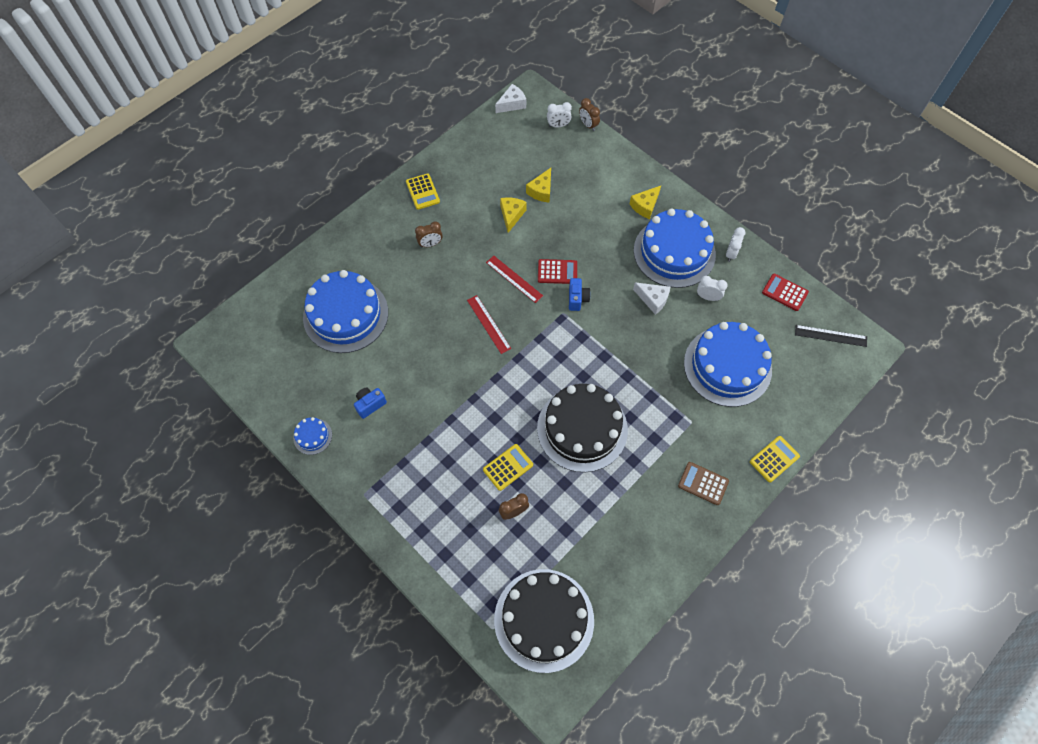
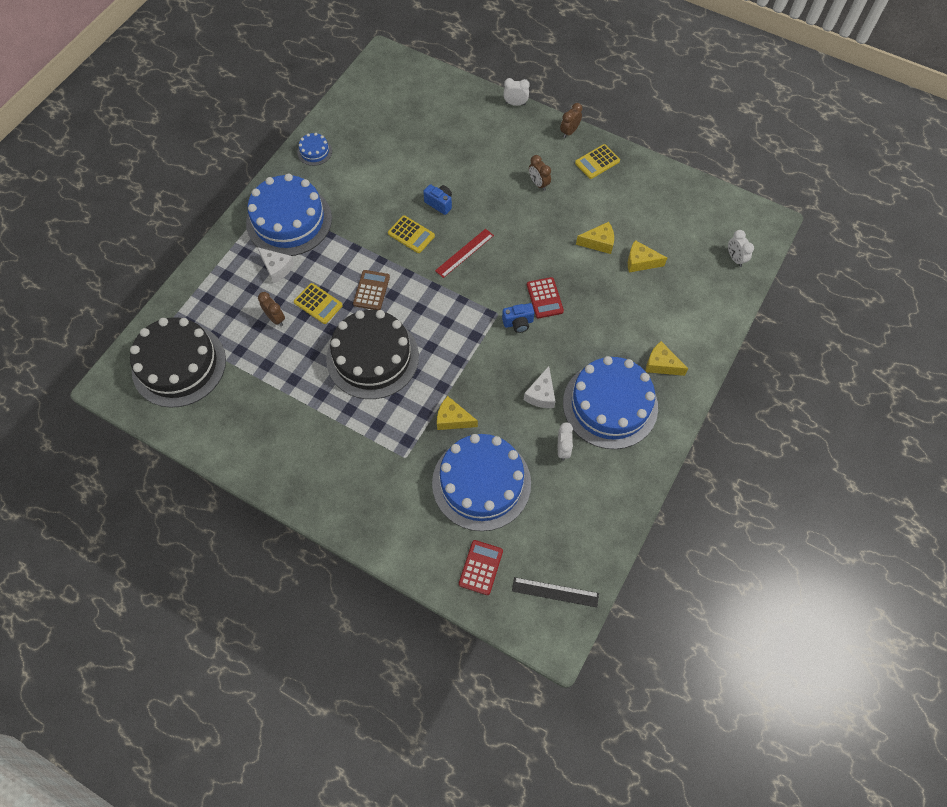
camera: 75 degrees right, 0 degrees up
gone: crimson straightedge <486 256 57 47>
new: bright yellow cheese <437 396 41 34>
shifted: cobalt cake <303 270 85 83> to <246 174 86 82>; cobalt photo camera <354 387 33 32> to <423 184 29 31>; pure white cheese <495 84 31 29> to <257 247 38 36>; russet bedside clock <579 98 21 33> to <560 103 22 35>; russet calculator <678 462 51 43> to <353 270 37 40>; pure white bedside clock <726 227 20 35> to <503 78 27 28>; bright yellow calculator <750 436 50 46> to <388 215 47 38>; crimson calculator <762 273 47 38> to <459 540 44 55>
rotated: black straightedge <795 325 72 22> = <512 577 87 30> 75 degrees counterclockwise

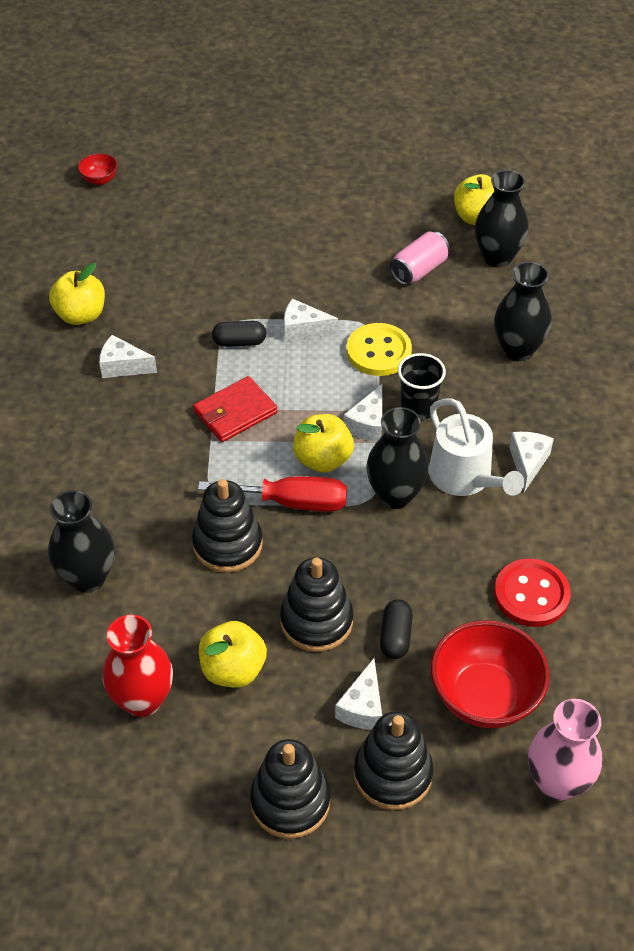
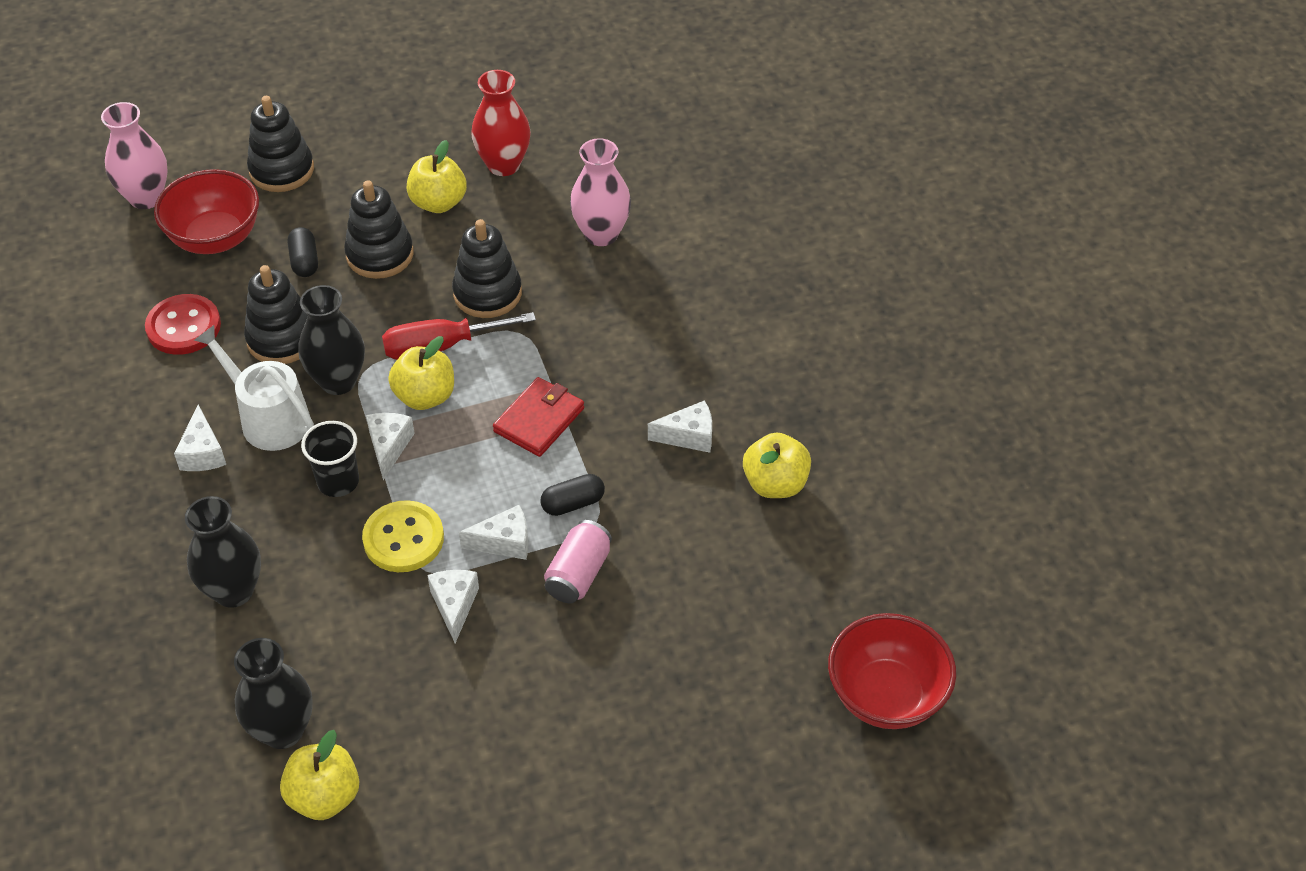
camera: 160 degrees right, 0 degrees up
shifted: black ring stacker <250 739 80 100> to <244 265 64 99>; pure white cheese <335 658 47 72> to <427 570 52 73>; rosy can <390 231 60 54> to <544 520 68 83>
repainted: black vase <48 490 66 103> to rosy vase <570 138 61 108>
scaled: crimson serving bowl <78 153 40 32> = <828 613 128 116> x2.14

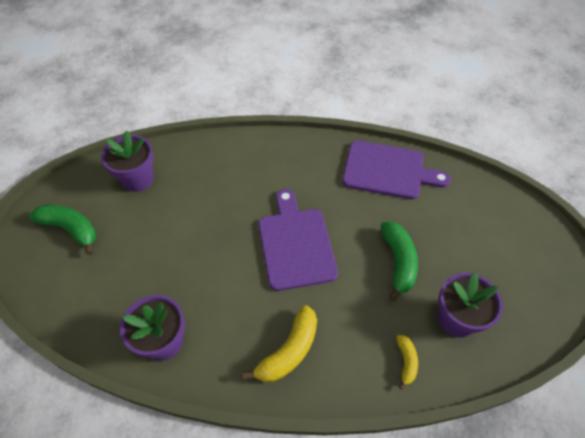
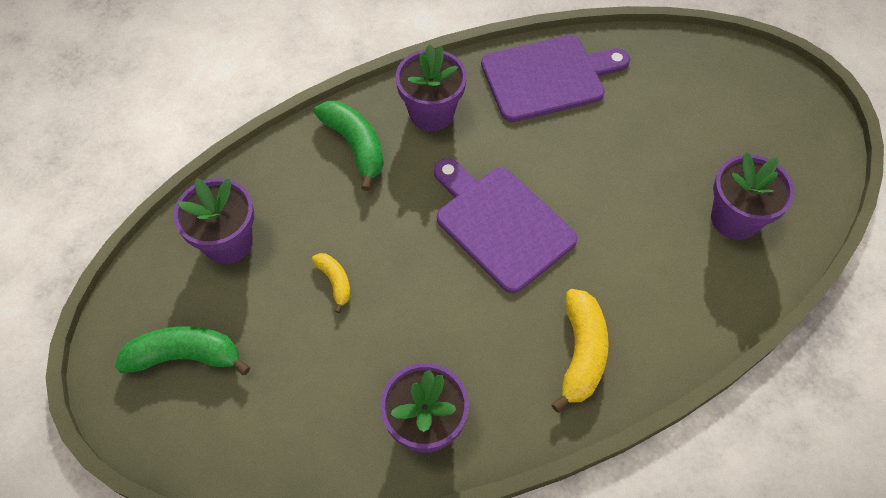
camera: 30 degrees left, 5 degrees up
new: purple plant pot <396 44 71 87>
shifted: green toy banana <381 222 37 79> to <314 101 70 90>; bright yellow toy banana <397 335 21 55> to <312 253 38 60>

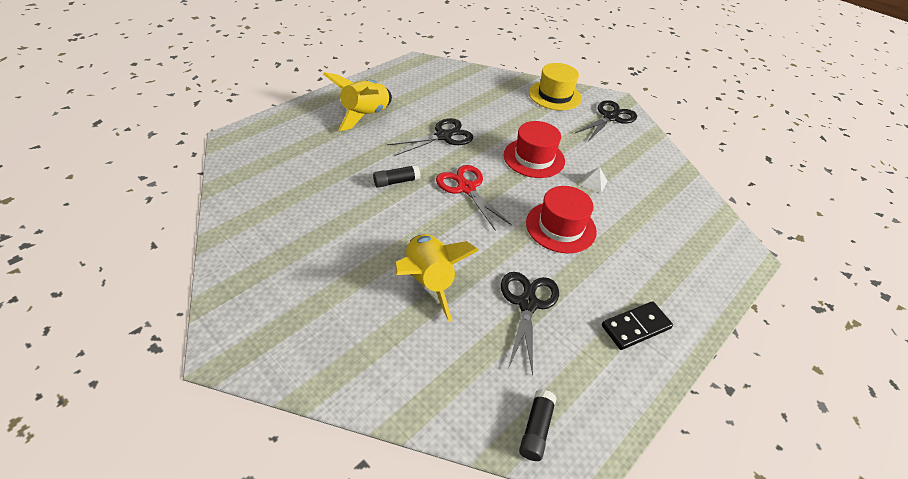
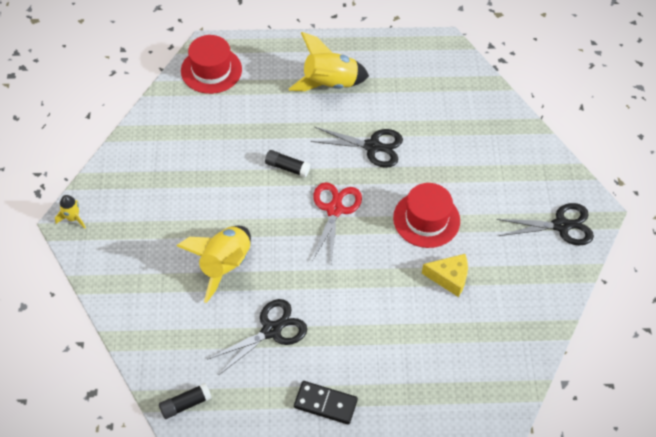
camera: 45 degrees right, 10 degrees up
gone: bright yellow hat <529 63 53 47>
new: bright yellow rocket <55 195 31 34>
shifted: crimson hat <526 186 71 67> to <181 35 61 59>
swapped: pure white pyramid shape <580 167 28 26> to bright yellow cheese <422 254 46 43>

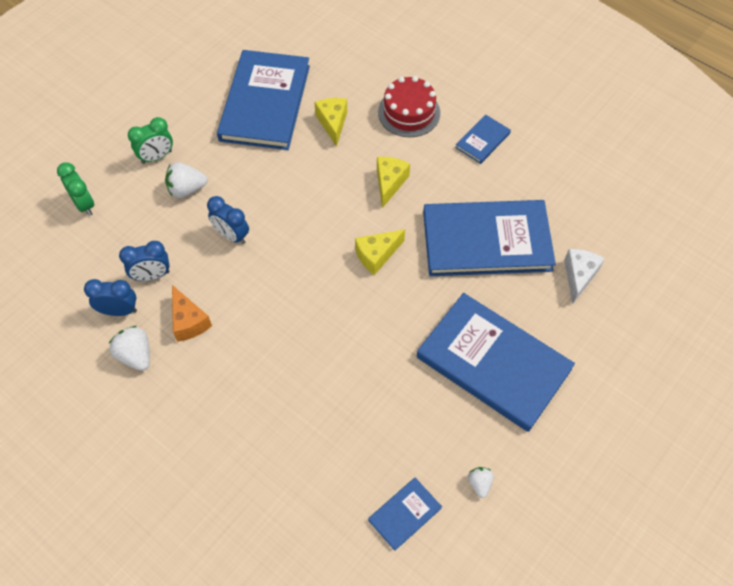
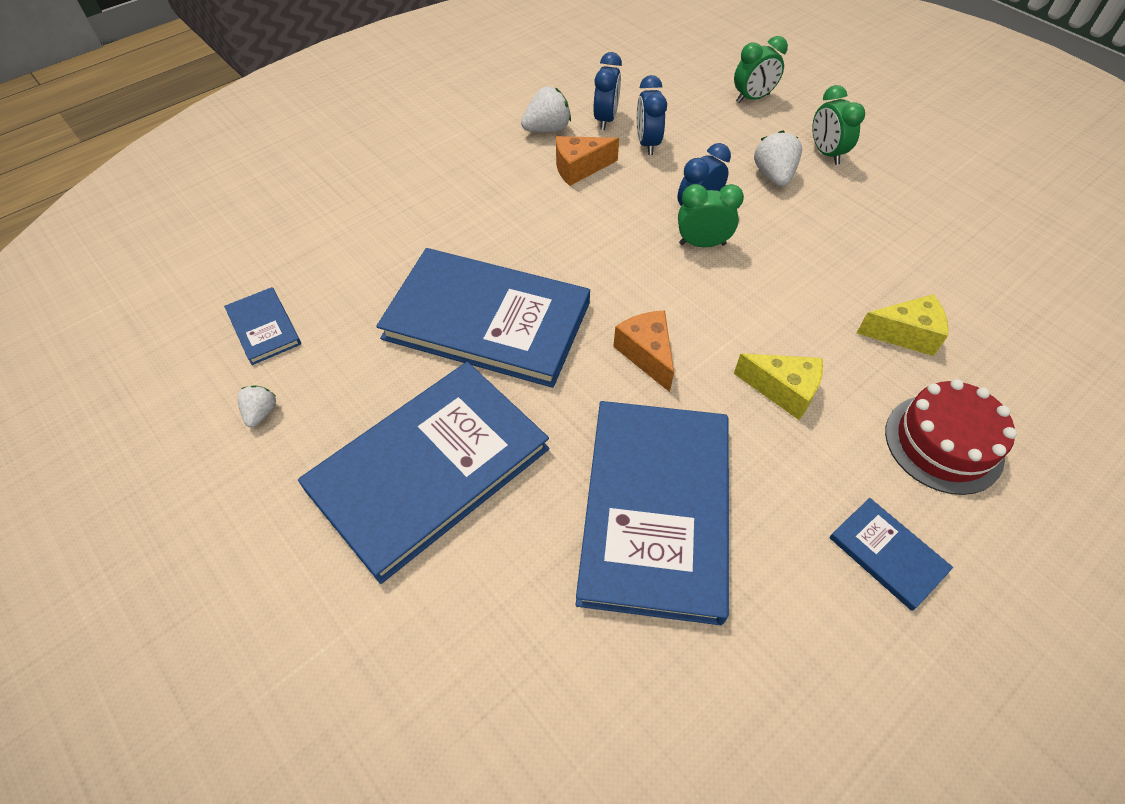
camera: 100 degrees right, 5 degrees down
gone: pure white cheese <564 249 41 55>
new: green bedside clock <678 184 66 63>
shifted: cobalt hardback <217 50 93 100> to <376 248 214 140>
repainted: bright yellow cheese <355 229 50 46> to bright orange cheese <613 310 61 82>
rotated: pure white toy strawberry <468 467 26 31> = <237 386 39 41> 90 degrees counterclockwise

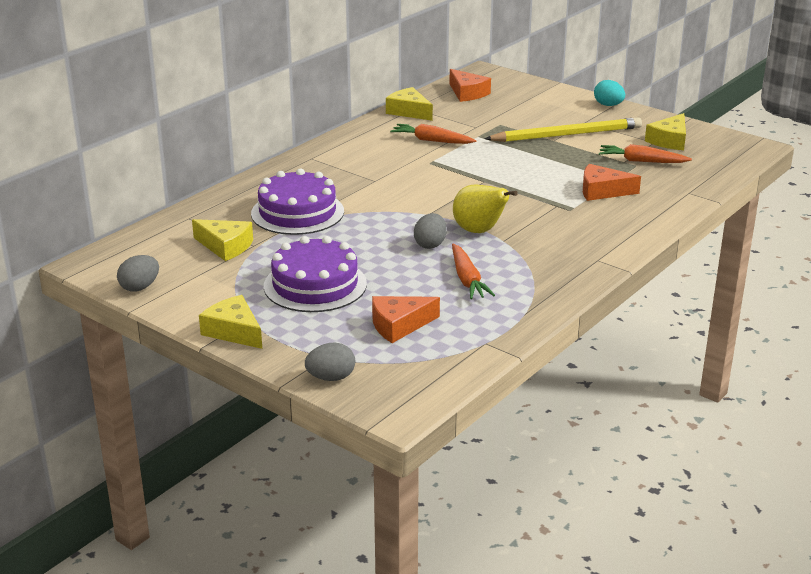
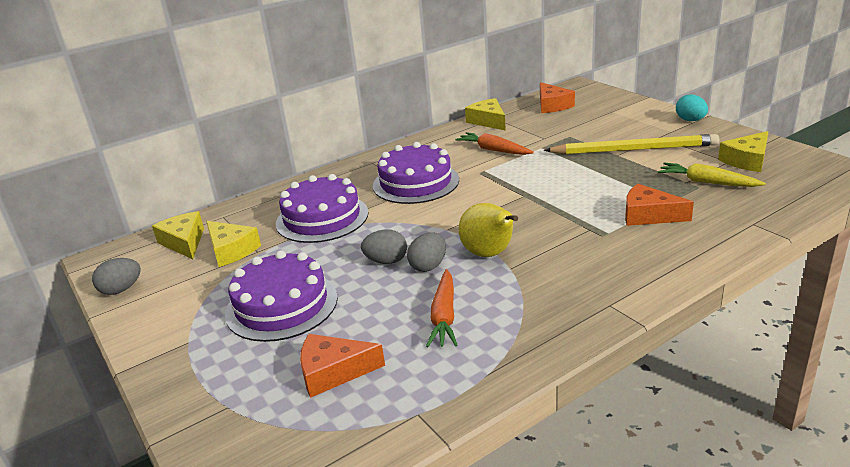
camera: 20 degrees right, 0 degrees up
new: purple cake <373 142 86 62>
shifted: bright yellow cheese <199 295 63 54> to <152 211 52 48>; ash-grey toy egg <305 342 50 39> to <361 229 46 35>
repainted: bright orange carrot <599 144 93 19> to bright yellow carrot <658 163 108 24>

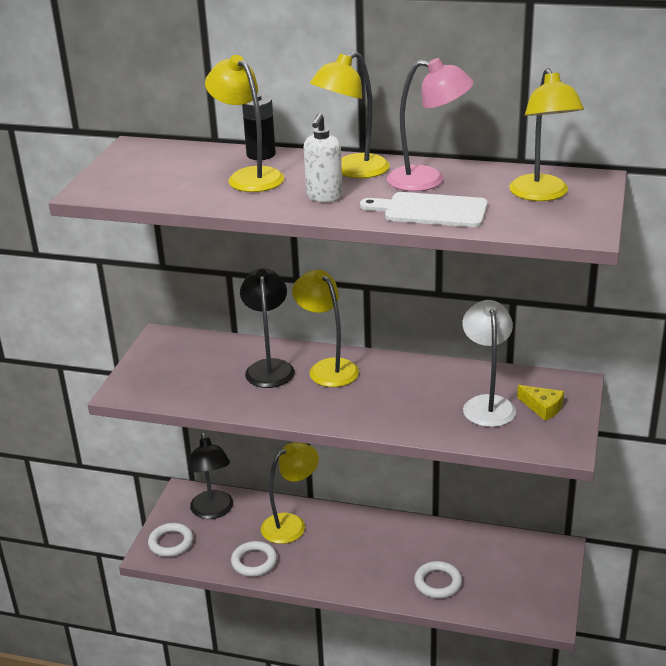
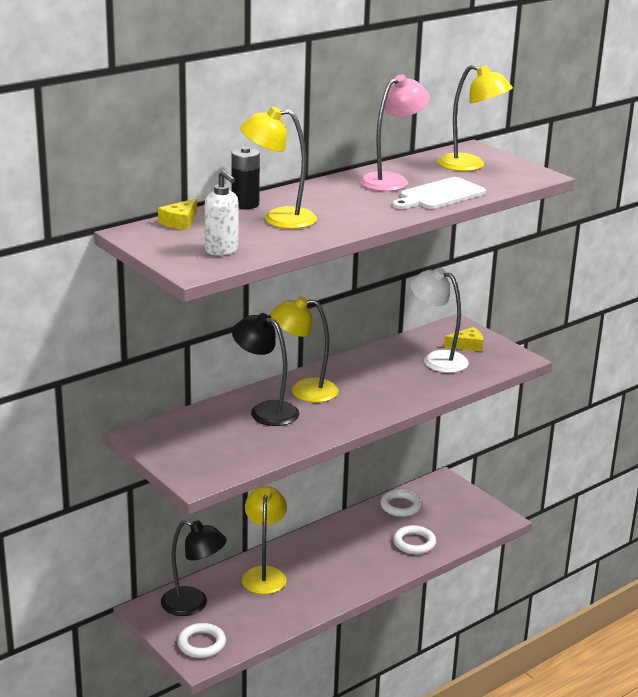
camera: 55 degrees left, 5 degrees down
gone: bright yellow lamp <310 51 80 127>
new: bright yellow cheese <158 198 39 32>
shifted: pure white torus <231 541 46 36> to <380 490 42 27>; pure white soap pump <304 113 39 89> to <205 170 33 86>

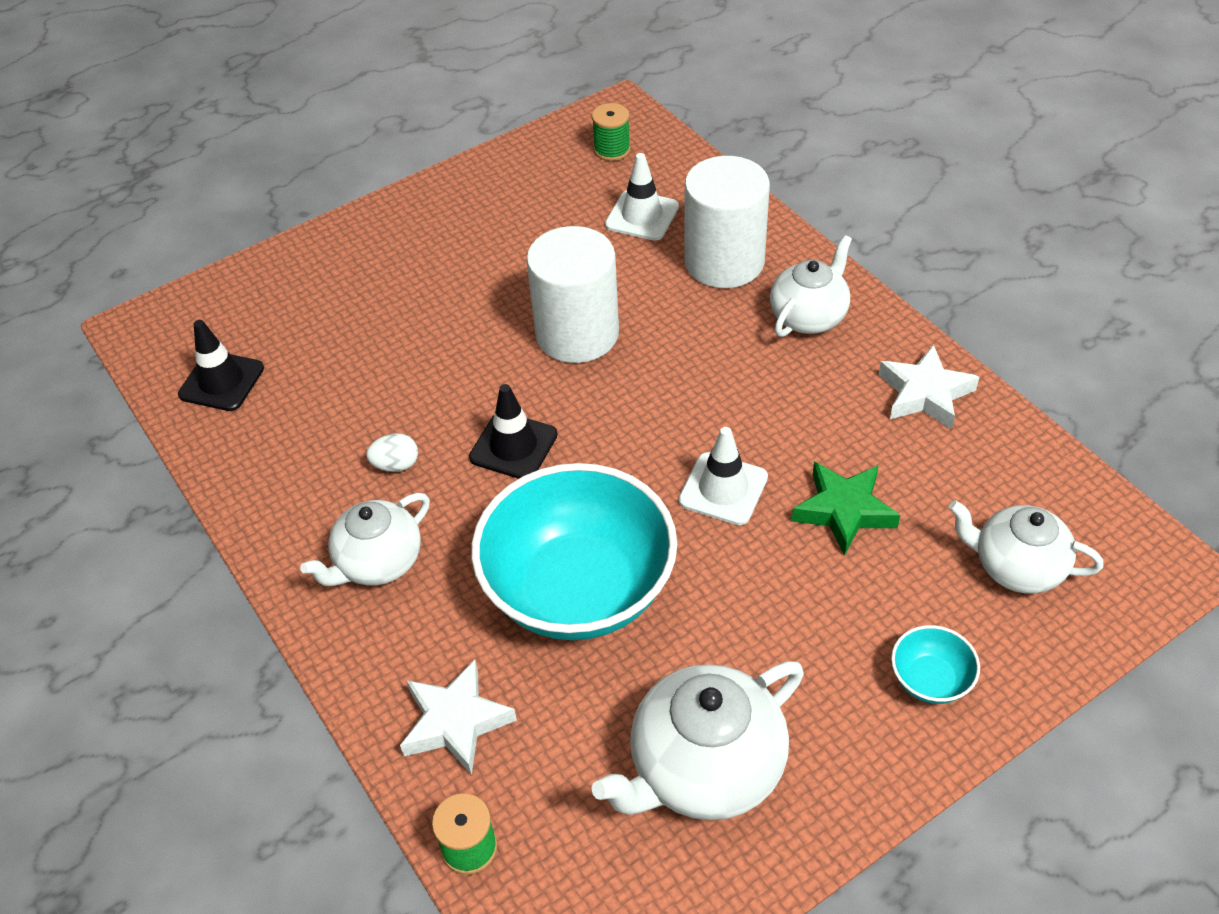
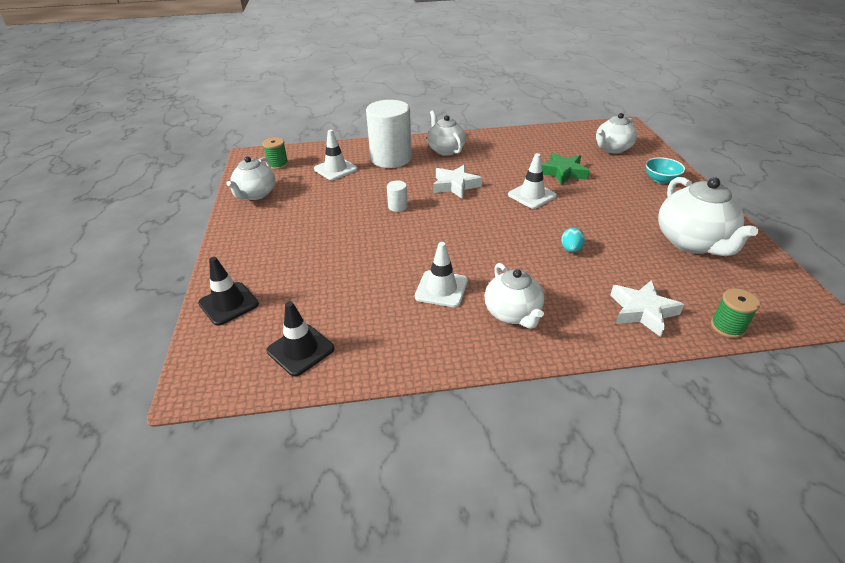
camera: 65 degrees left, 10 degrees down
new: pure white teapot <226 156 50 44>
shifted: black safety cone <469 384 89 95> to <198 257 61 69>; pure white star <879 344 100 85> to <433 165 49 34>
swapped: pure white toy egg <366 433 52 39> to pure white safety cone <415 242 53 65>; teal serving bowl <471 463 206 177> to teal toy egg <561 228 24 24>
scaled: pure white cylinder shape <526 226 93 137> = <387 181 21 31> x0.41

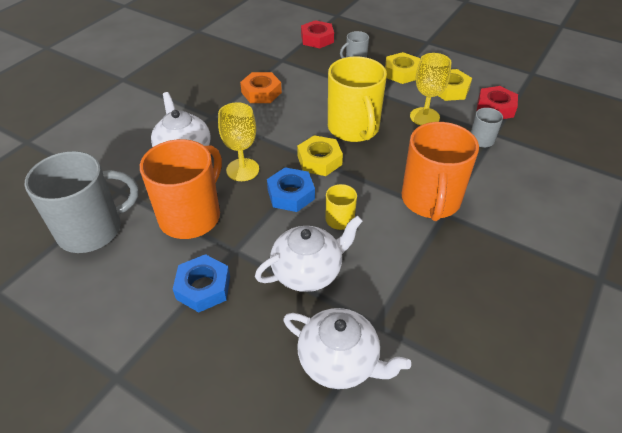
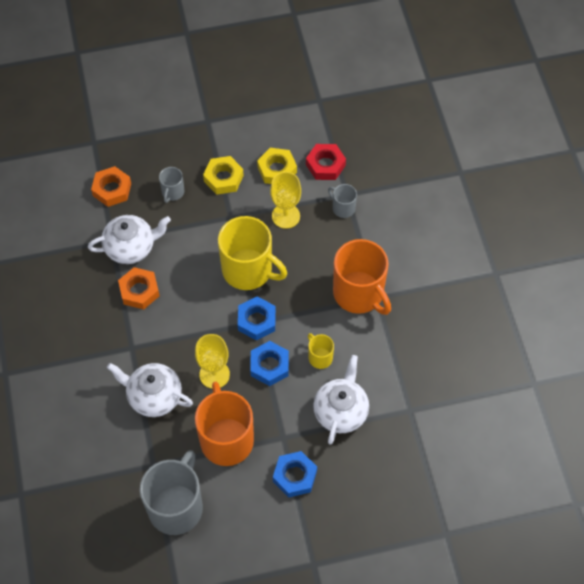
camera: 45 degrees left, 15 degrees up
shifted: pure white teapot <283 308 128 81> to <88 215 83 49>
repainted: bright yellow hex nut <297 135 46 41> to cobalt hex nut <238 296 38 44>; crimson hex nut <301 20 33 29> to bright orange hex nut <91 166 40 41>

